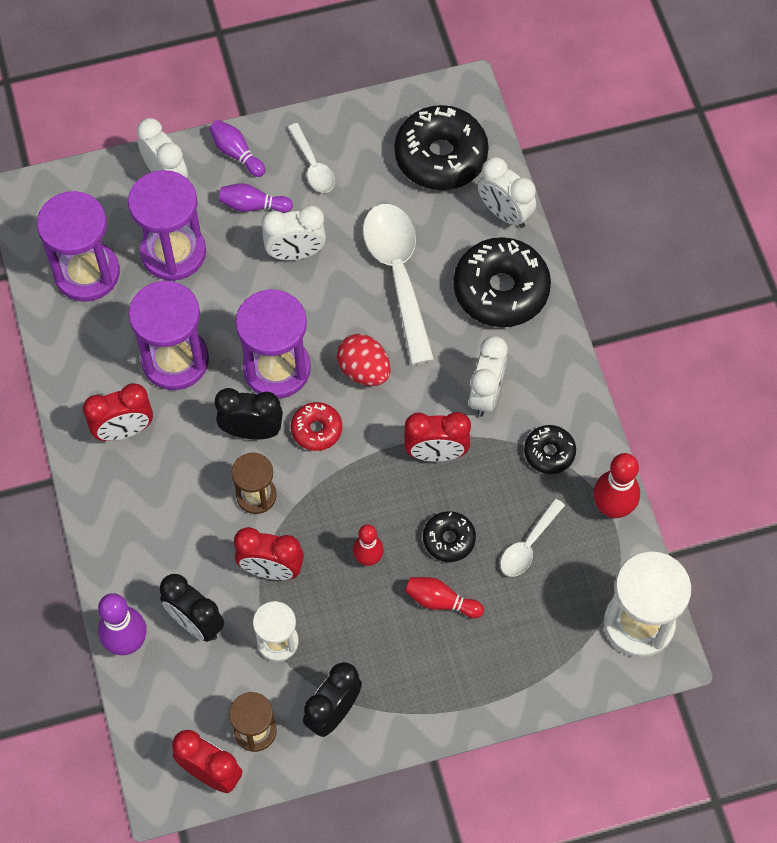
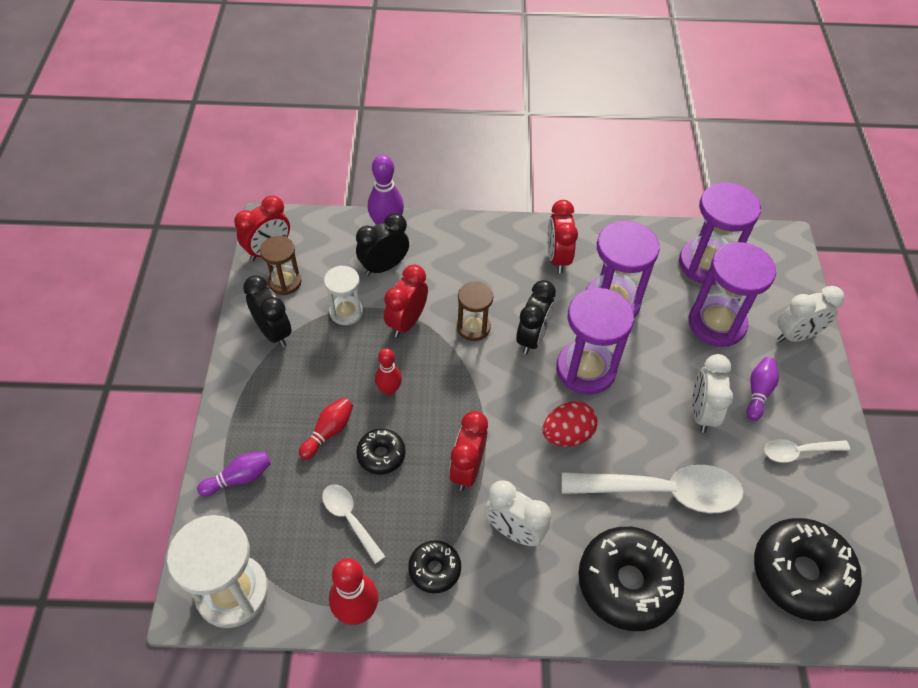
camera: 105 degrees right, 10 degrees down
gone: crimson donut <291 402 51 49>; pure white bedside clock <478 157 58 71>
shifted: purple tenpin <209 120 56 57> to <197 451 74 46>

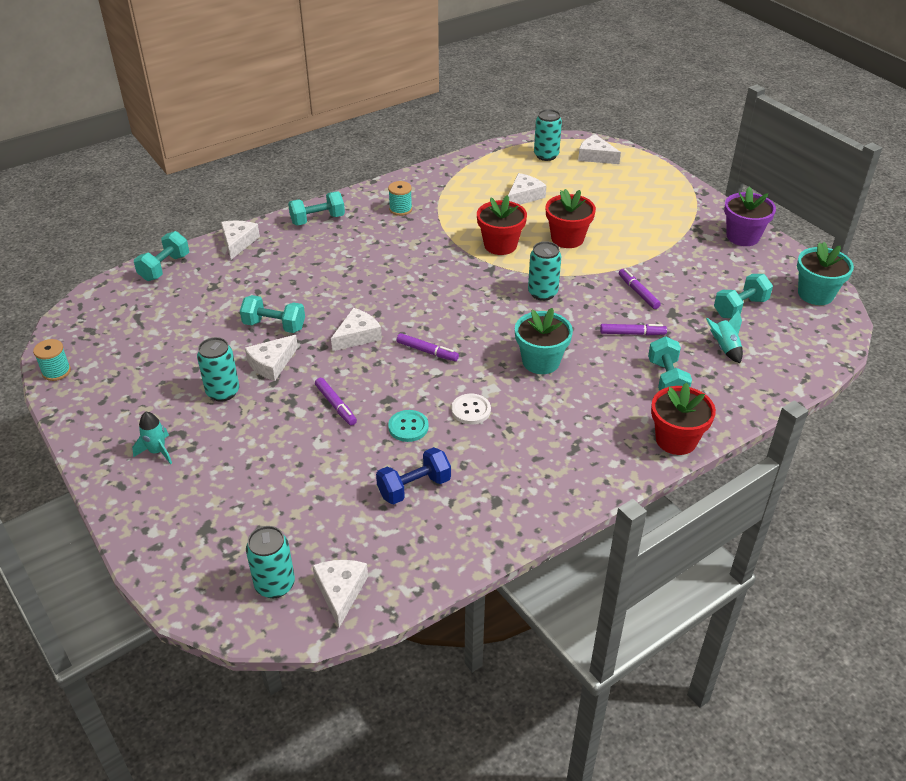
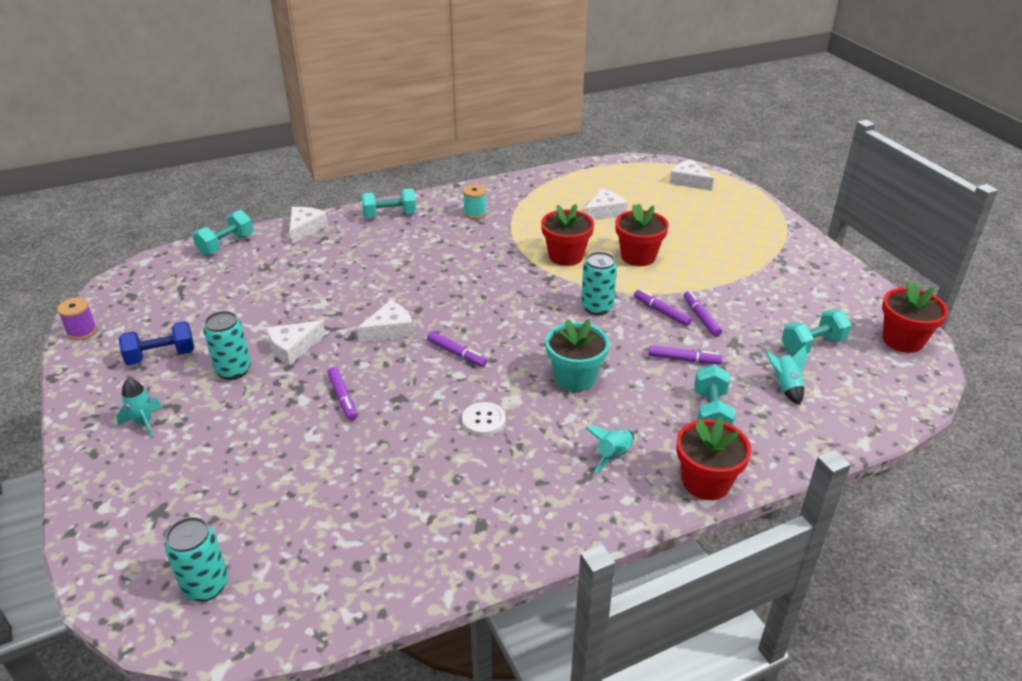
camera: 10 degrees right, 5 degrees down
gone: teal hand weight <240 295 65 38>; pure white cheese <312 560 56 68>; teal button <388 410 41 32>; teal can <534 109 28 52>; purple plant pot <724 186 52 60>
new: teal rocket <586 426 48 48>; purple marker pen <634 289 58 37>
shifted: cobalt hand weight <376 447 75 58> to <118 321 77 44>
repainted: teal bobbin <33 339 38 42> to purple bobbin <57 298 40 42>; teal plant pot <797 242 57 63> to crimson plant pot <882 282 66 71>

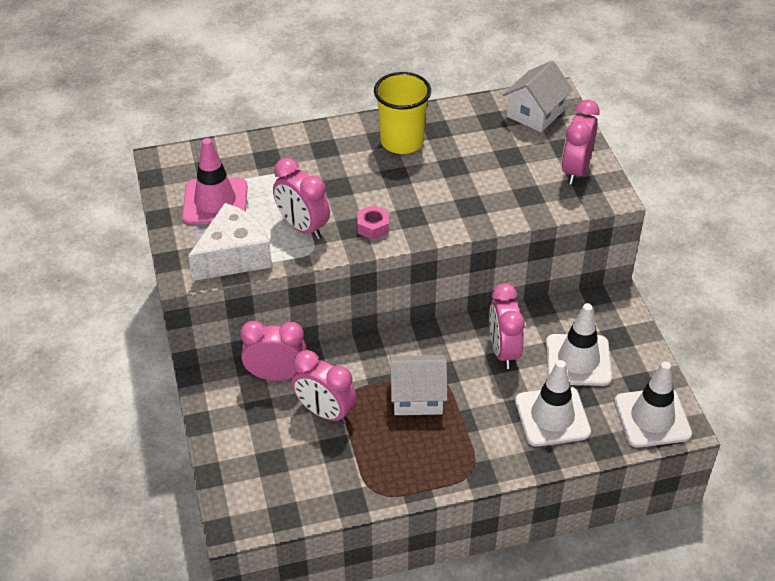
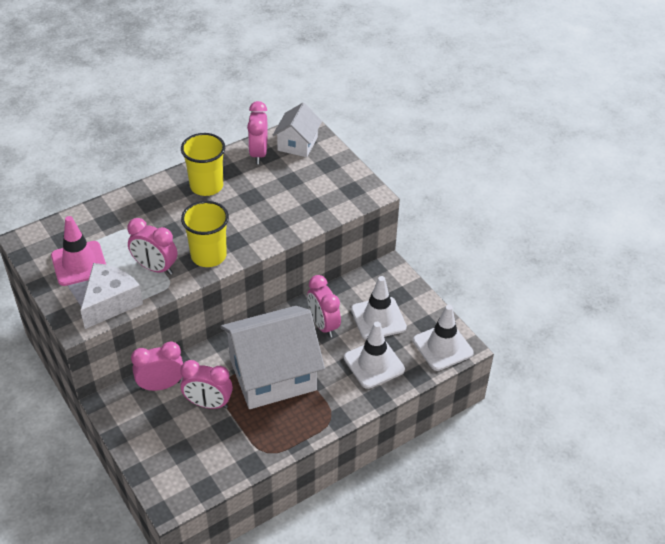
camera: 20 degrees left, 0 degrees up
shifted: rosy bedside clock <562 100 38 85> to <247 101 21 63>
swapped: rosy hex nut <357 205 32 35> to bright yellow beaker <181 201 48 66>
scaled: pure white toy house <390 355 57 60> = <220 306 105 103> x1.93

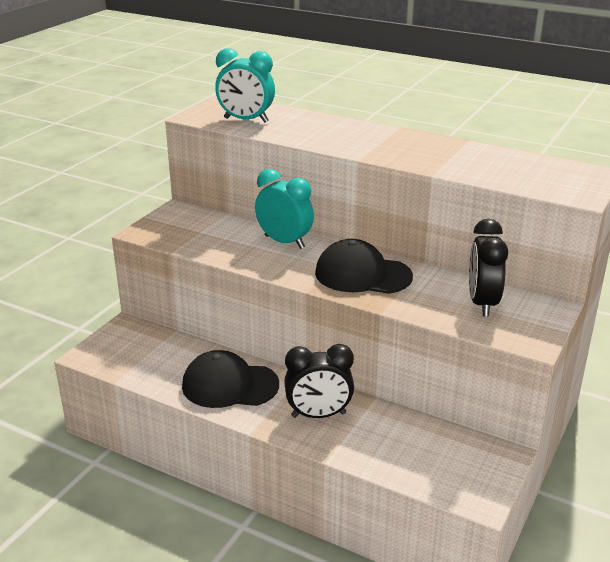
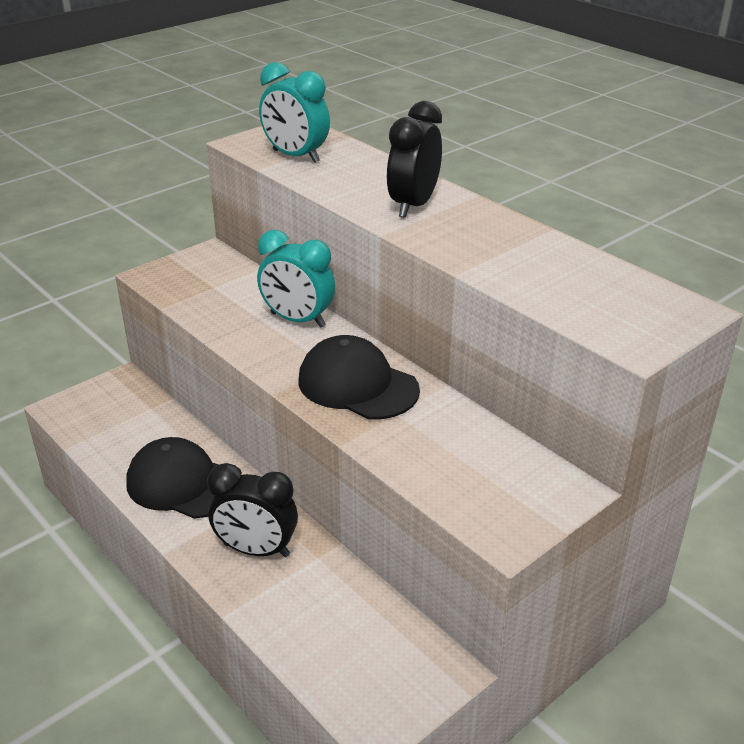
camera: 20 degrees right, 5 degrees up
shifted: black bedside clock <469 219 39 98> to <387 101 55 117>
rotated: teal bedside clock <255 169 59 80> = <257 230 78 98> 150 degrees clockwise

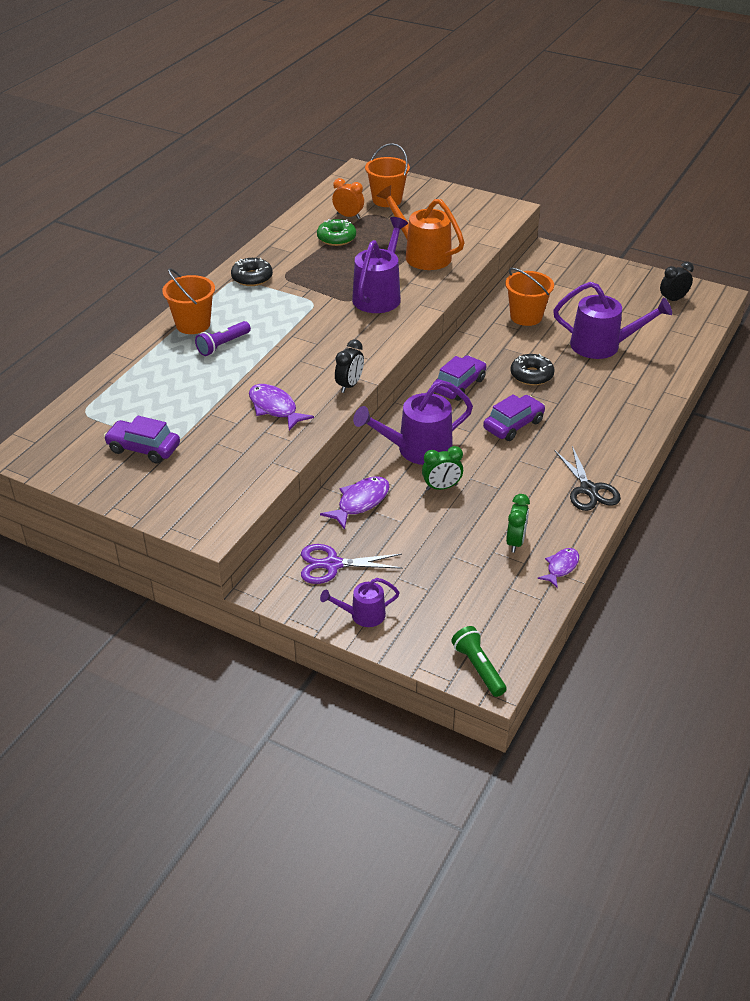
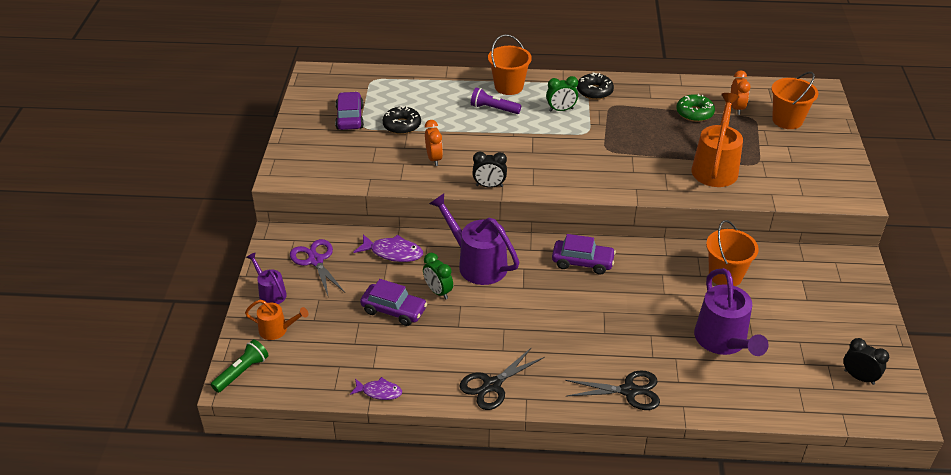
camera: 65 degrees right, 0 degrees up
gone: purple watering pot <352 217 56 96>
new: bright orange watering pot <245 299 63 41>; black scissors <565 370 95 40>
shifted: purple car <483 394 62 47> to <360 279 67 47>; green bedside clock <506 494 24 59> to <546 76 32 36>; black donut <511 354 44 32> to <383 105 38 29>
swapped: purple fish <249 384 65 47> to bright orange bedside clock <425 120 18 46>

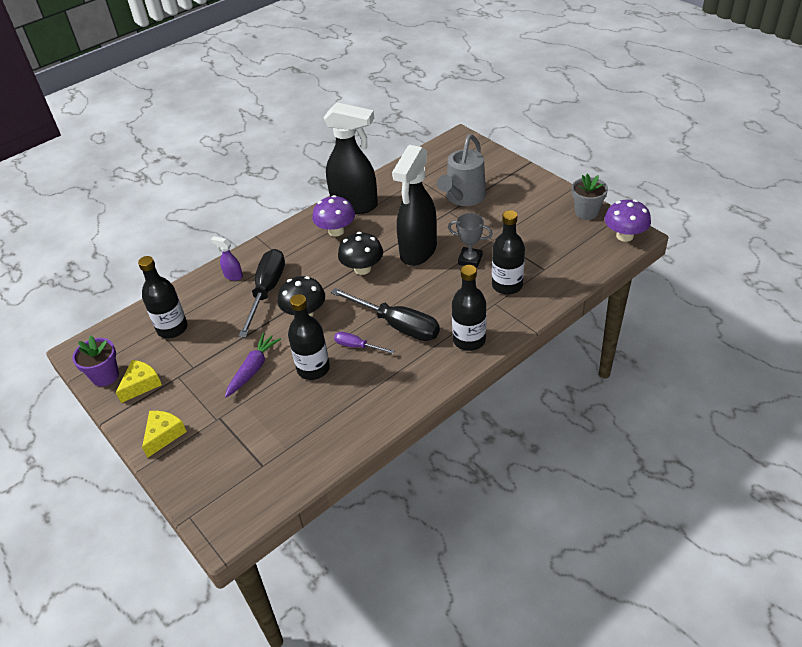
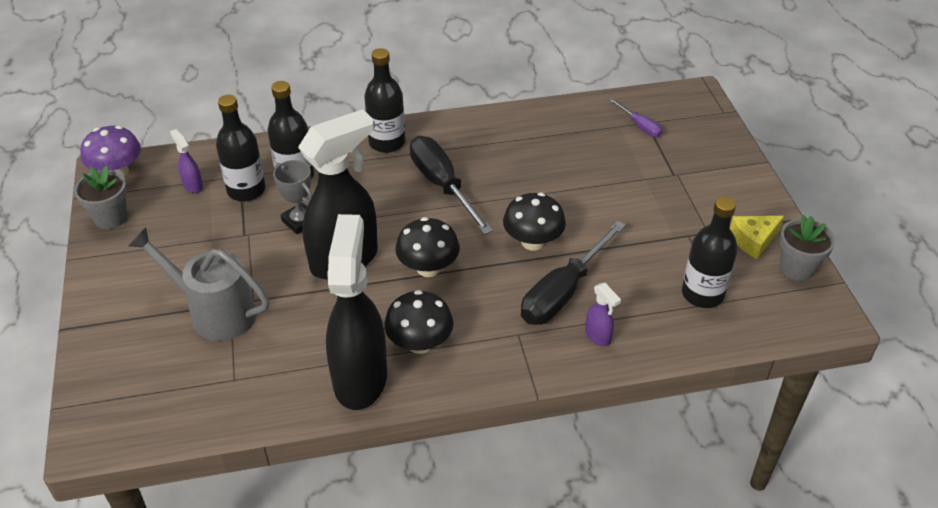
camera: 155 degrees left, 0 degrees up
gone: bright yellow cheese <142 411 45 47>; purple carrot <225 333 56 65>
new: purple spray bottle <170 129 33 64>
shifted: black bottle <288 294 42 86> to <216 95 50 106>; purple hand screwdriver <334 332 60 22> to <609 99 54 38>
repainted: purple plant pot <72 335 47 52> to ash-grey plant pot <780 215 55 66>; purple fungus <312 195 43 42> to black fungus <384 290 70 64>
rotated: black spray bottle <323 102 55 112> = <326 214 61 196> 45 degrees clockwise; ash-grey watering pot <437 134 49 72> = <128 228 141 113> 120 degrees counterclockwise

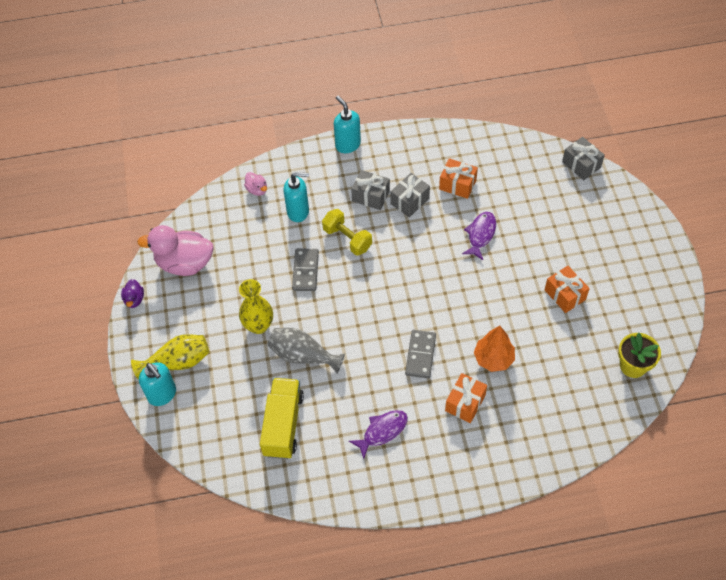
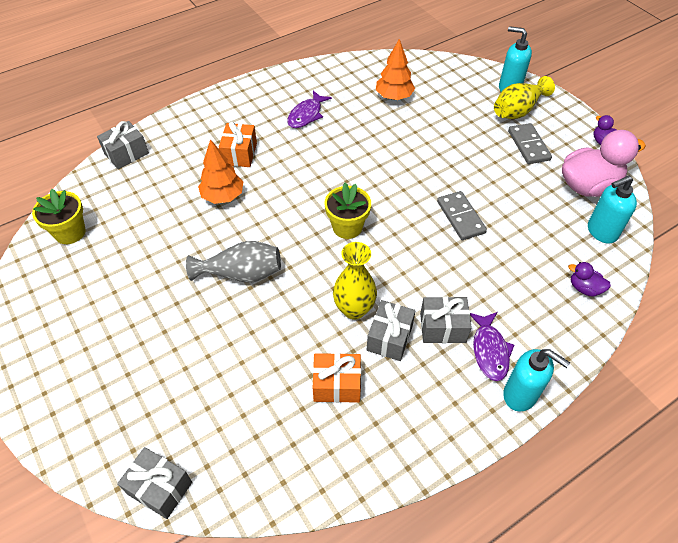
camera: 155 degrees right, 5 degrees down
gone: bright yellow hand weight <322 209 50 47>; bright orange gift <545 266 45 47>
new: ash-grey gift <97 121 52 48>; bright yellow plant pot <324 183 47 56>
shifted: bright yellow vase <239 279 34 55> to <333 242 44 77>; ash-grey vase <268 328 77 45> to <186 241 95 42>; teal soap pump <283 172 26 50> to <588 176 49 68>; ash-grey domino tile <405 330 31 48> to <508 123 44 41>; purple fish <462 212 34 48> to <470 312 44 69>
swapped: bright yellow lorry <260 378 44 81> to bright orange fir tree <376 39 39 61>
repainted: rosy toy duck <244 172 23 24> to purple toy duck <568 262 43 35>

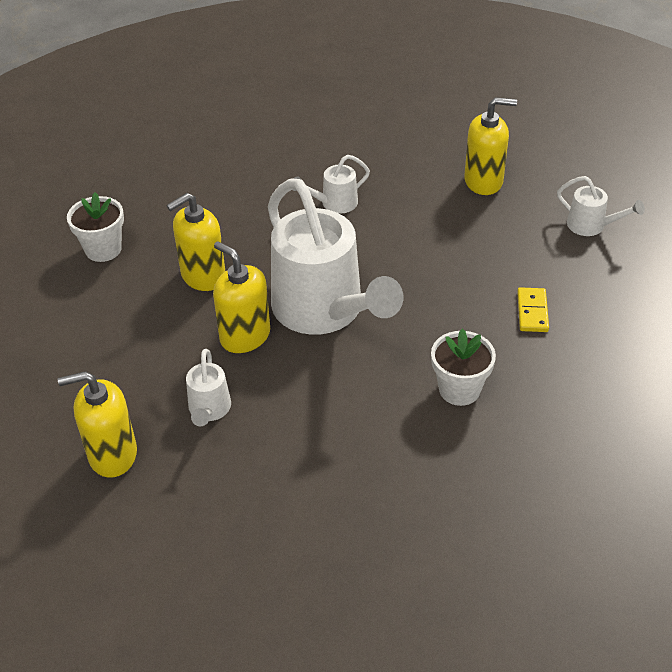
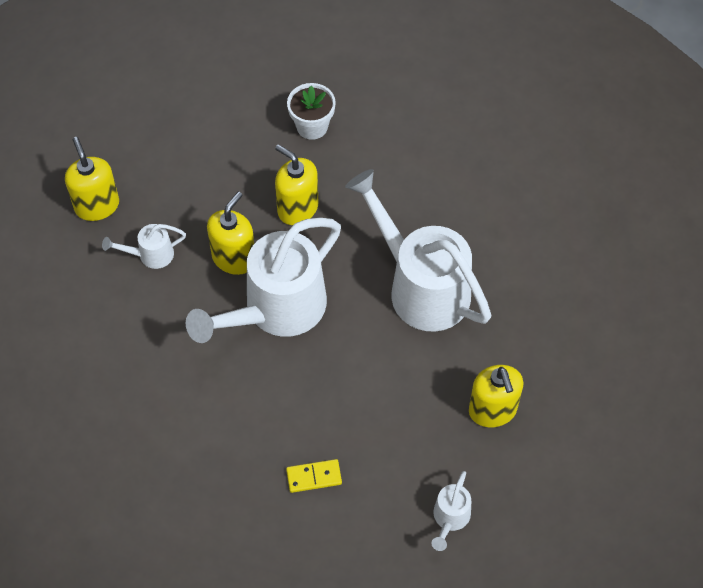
camera: 75 degrees right, 15 degrees up
gone: pure white plant pot <431 328 65 78>
scaled: pure white watering pot <292 155 78 58> = <345 169 146 162> x2.30

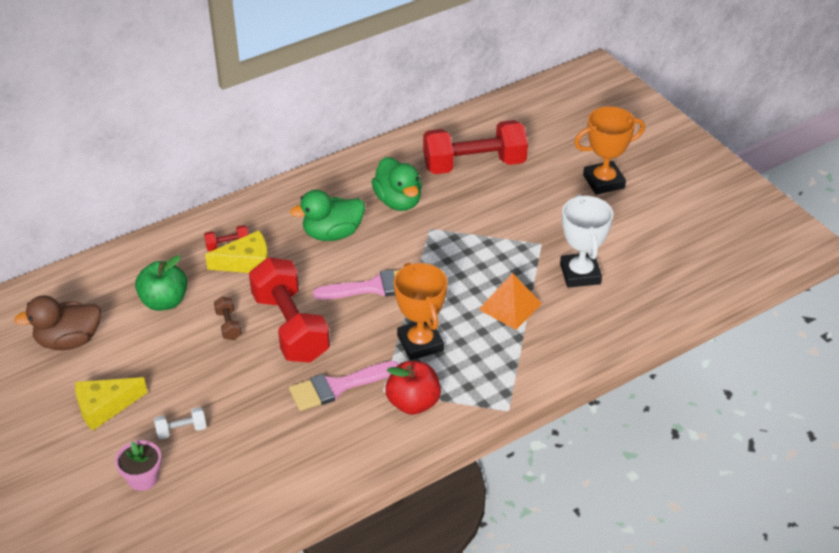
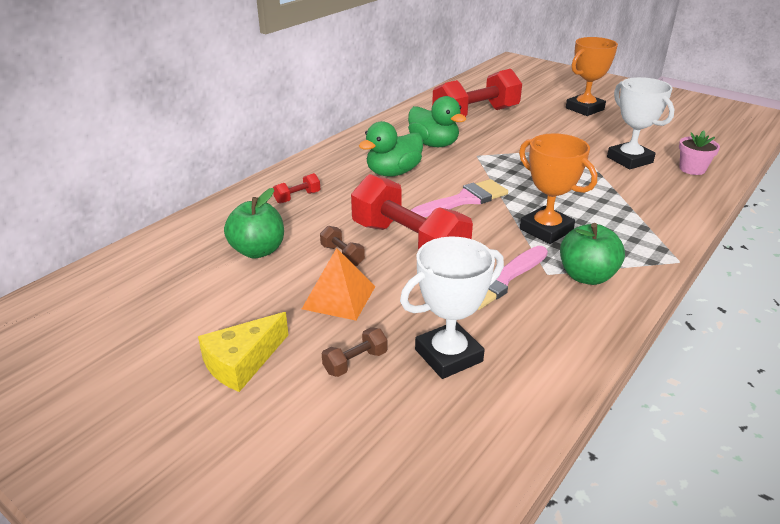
camera: 20 degrees left, 10 degrees down
gone: russet toy duck <14 295 87 55>; bright yellow cheese <205 230 63 43>
new: pure white prize cup <400 237 104 142>
shifted: rosy plant pot <115 440 46 51> to <679 131 41 44>; bright orange pyramid shape <478 273 64 57> to <302 248 74 73>
repainted: pure white hand weight <154 407 53 33> to russet hand weight <322 327 65 50>; crimson apple fruit <385 361 56 54> to green apple fruit <560 223 65 62>

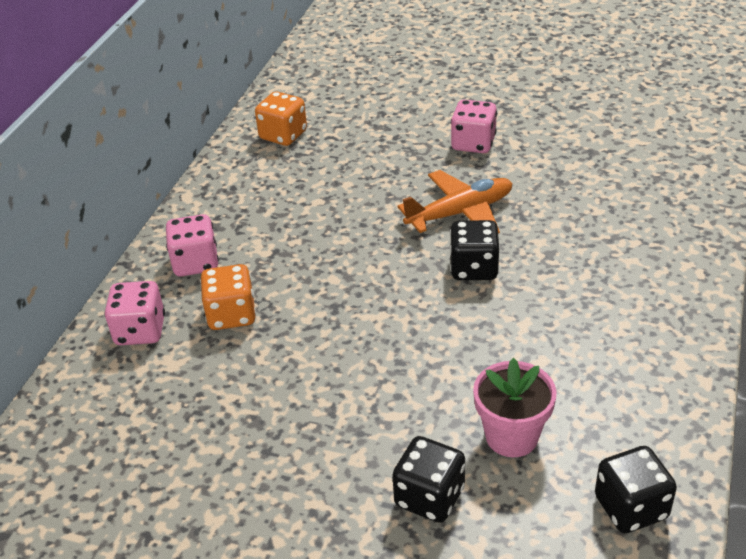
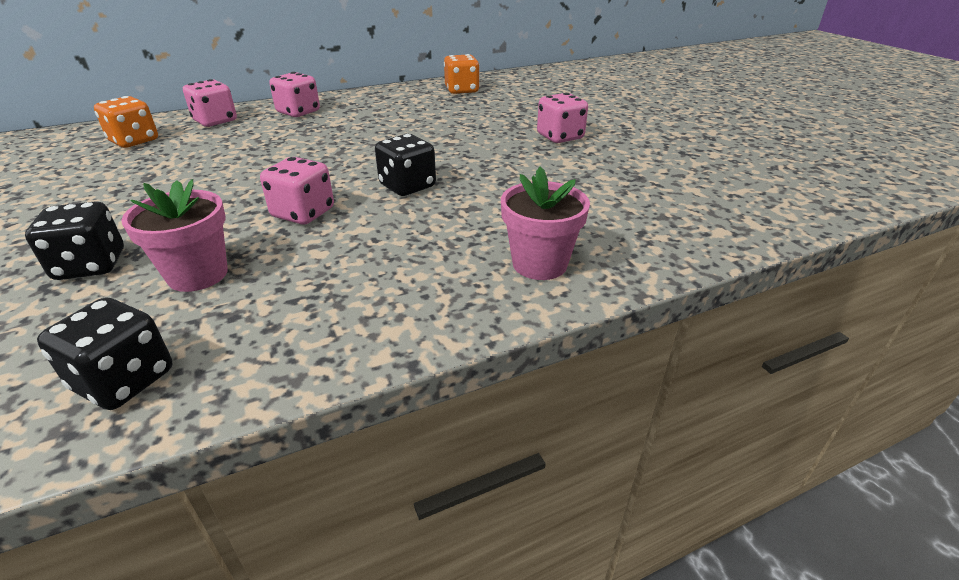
camera: 45 degrees right, 5 degrees down
gone: bright orange aeroplane <398 170 114 64>
new: rosy dice <260 157 74 68>; rosy plant pot <501 167 89 113>
shifted: bright orange dice <200 264 56 66> to <94 96 64 52>

